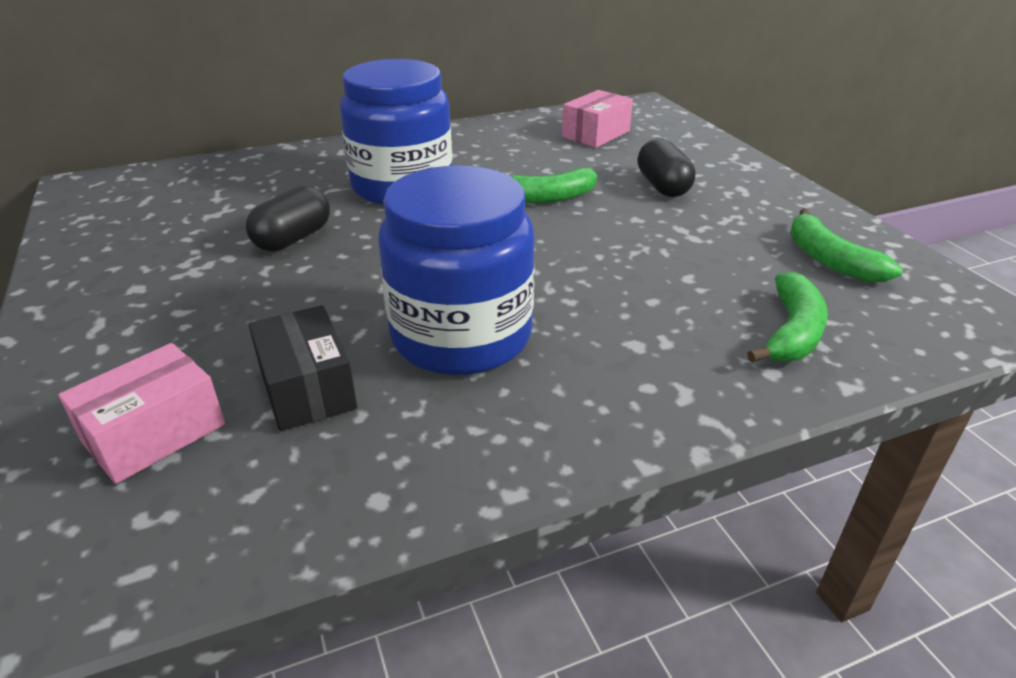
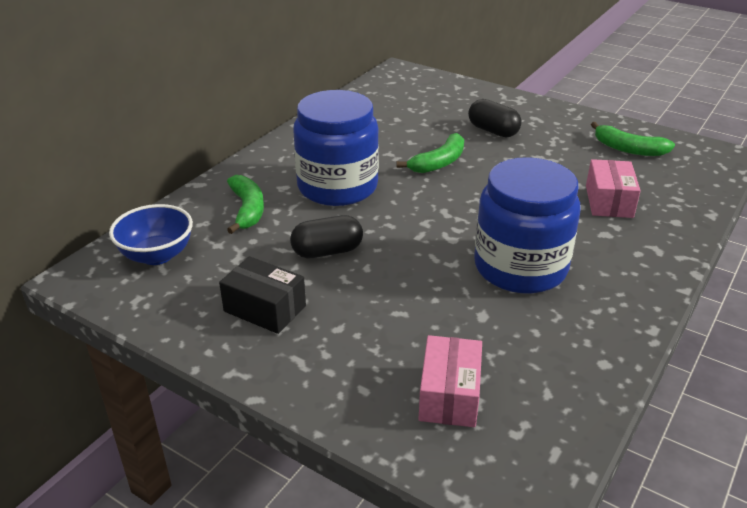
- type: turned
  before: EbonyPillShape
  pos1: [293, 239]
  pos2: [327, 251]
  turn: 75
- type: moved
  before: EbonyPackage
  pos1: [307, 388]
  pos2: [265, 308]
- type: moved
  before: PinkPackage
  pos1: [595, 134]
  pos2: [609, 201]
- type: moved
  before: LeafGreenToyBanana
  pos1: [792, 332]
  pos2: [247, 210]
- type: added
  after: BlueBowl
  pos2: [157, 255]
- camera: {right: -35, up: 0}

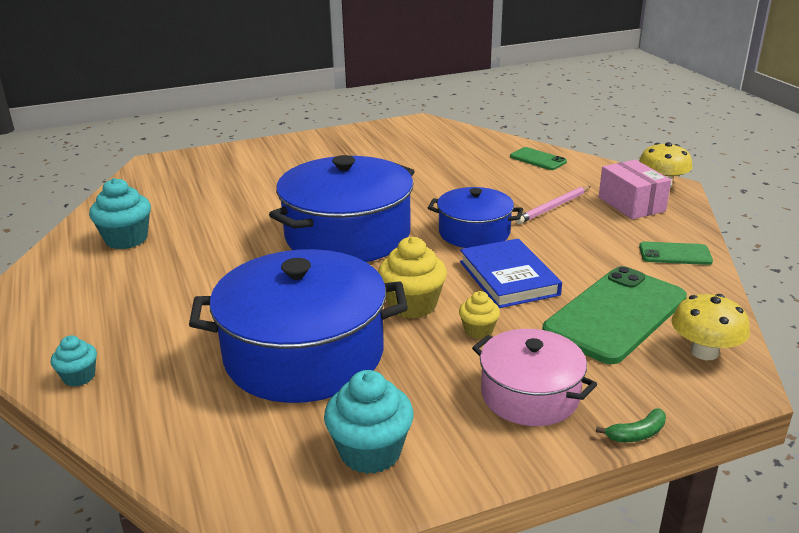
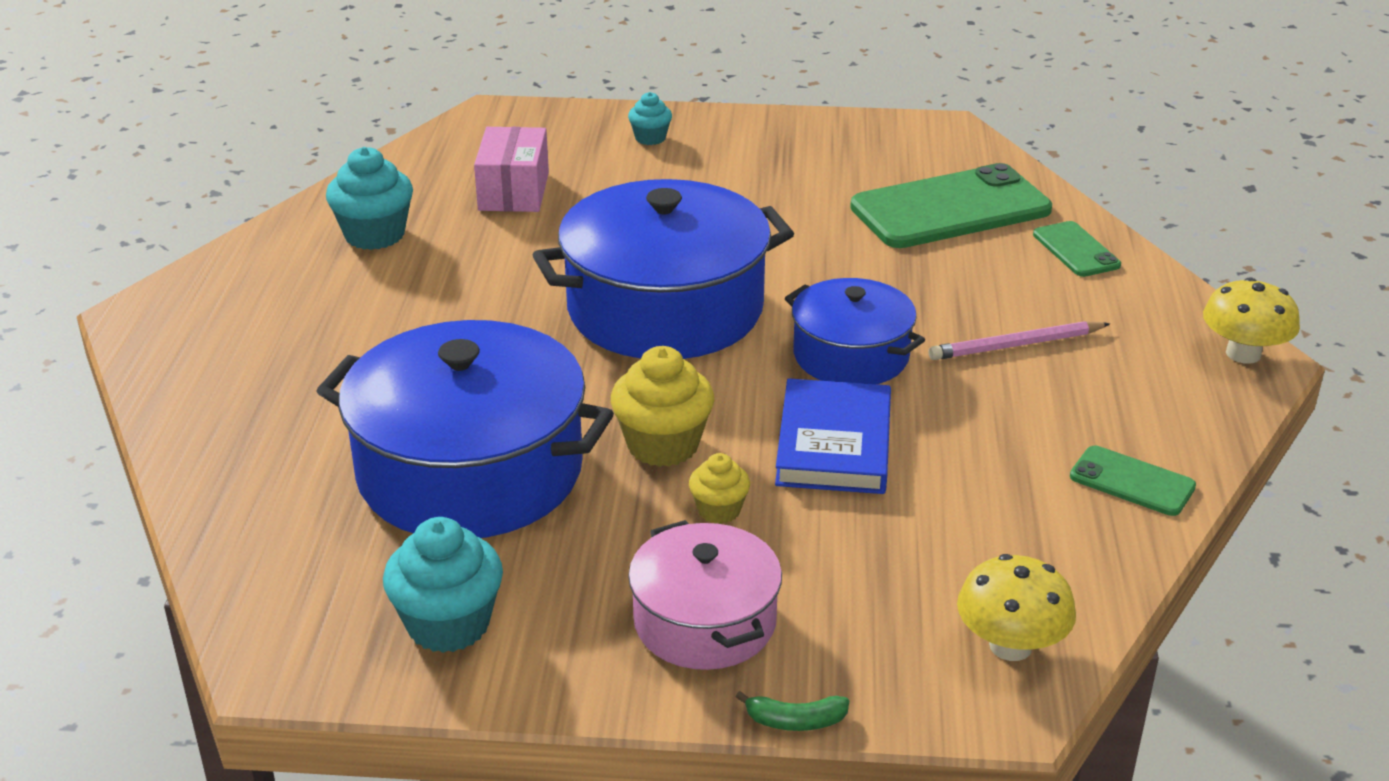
- type: moved
  before: TealFairyCake
  pos1: [79, 377]
  pos2: [650, 138]
- type: moved
  before: LeafGreenSmartphone
  pos1: [615, 314]
  pos2: [950, 209]
- type: moved
  before: PinkPackage
  pos1: [631, 204]
  pos2: [514, 191]
- camera: {right: 25, up: 5}

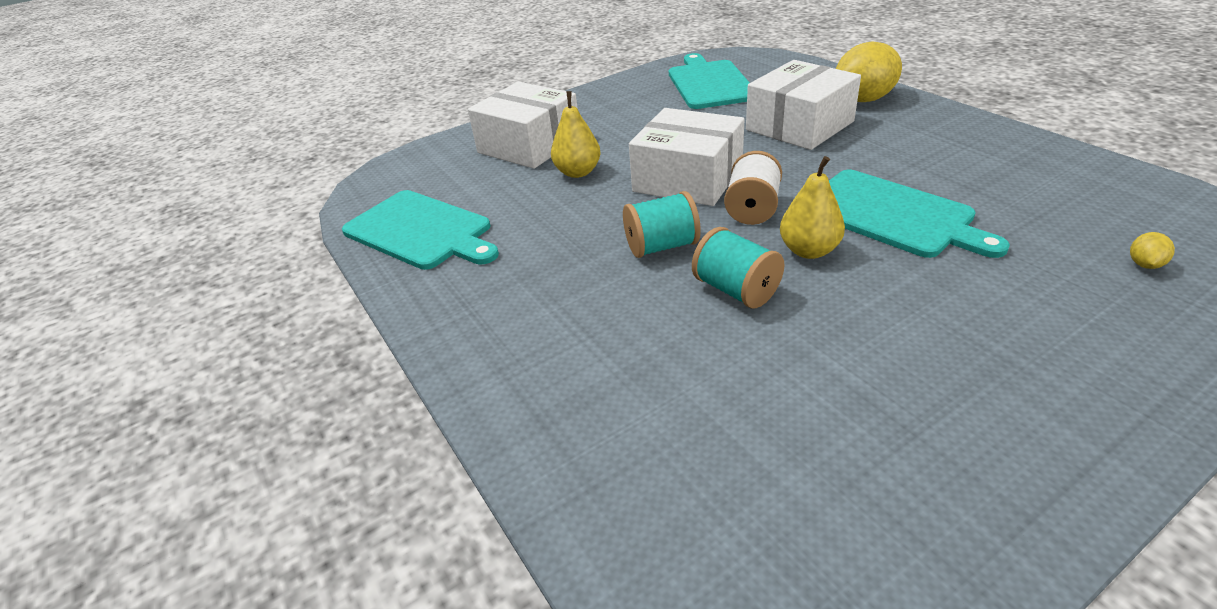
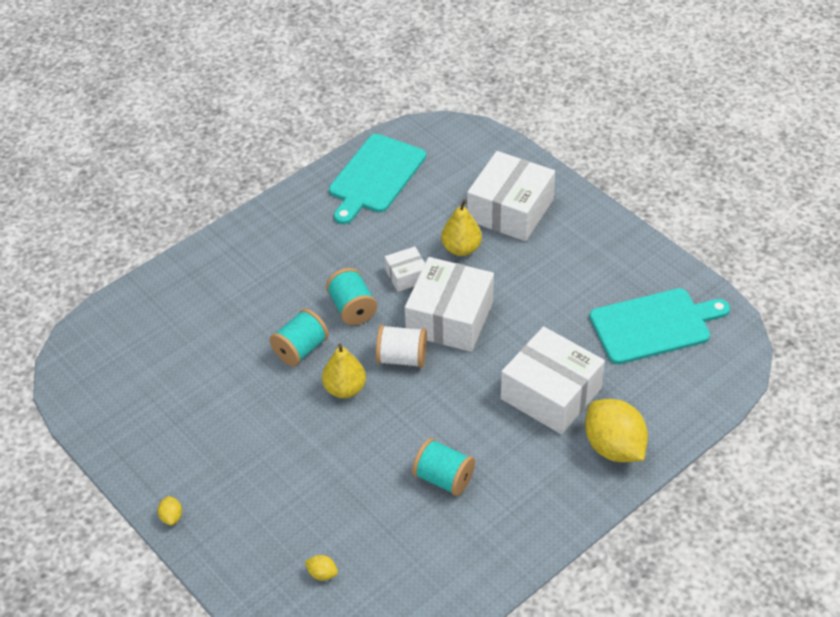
- type: removed
  before: TealBreadBoard
  pos1: [891, 215]
- type: added
  after: YellowCitrusFruit
  pos2: [171, 517]
- type: added
  after: WhitePackage
  pos2: [406, 276]
- type: added
  after: TealBobbin
  pos2: [443, 478]
- camera: {right: 80, up: 10}

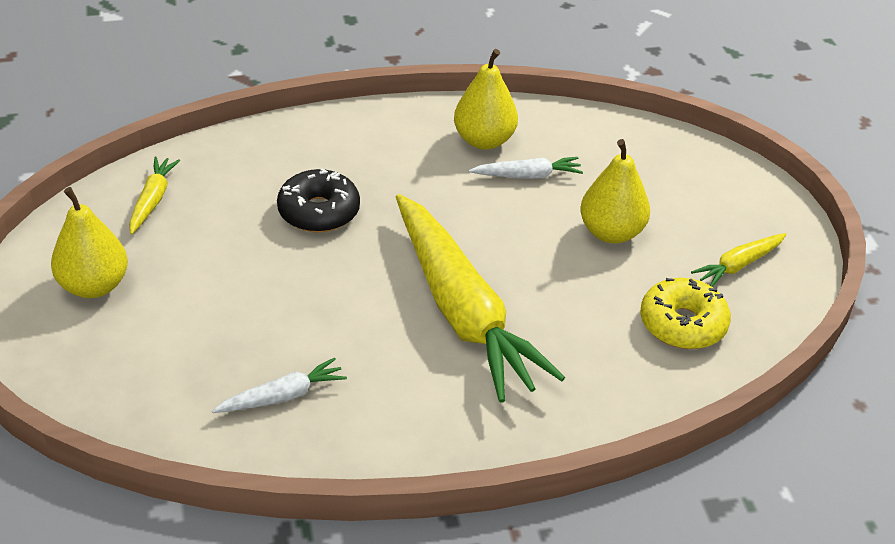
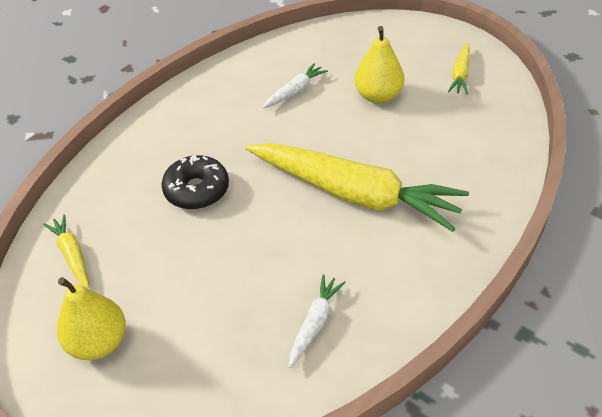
- type: removed
  before: YellowToyPear
  pos1: [484, 140]
- type: removed
  before: YellowDonut
  pos1: [682, 324]
- camera: {right: -35, up: 5}

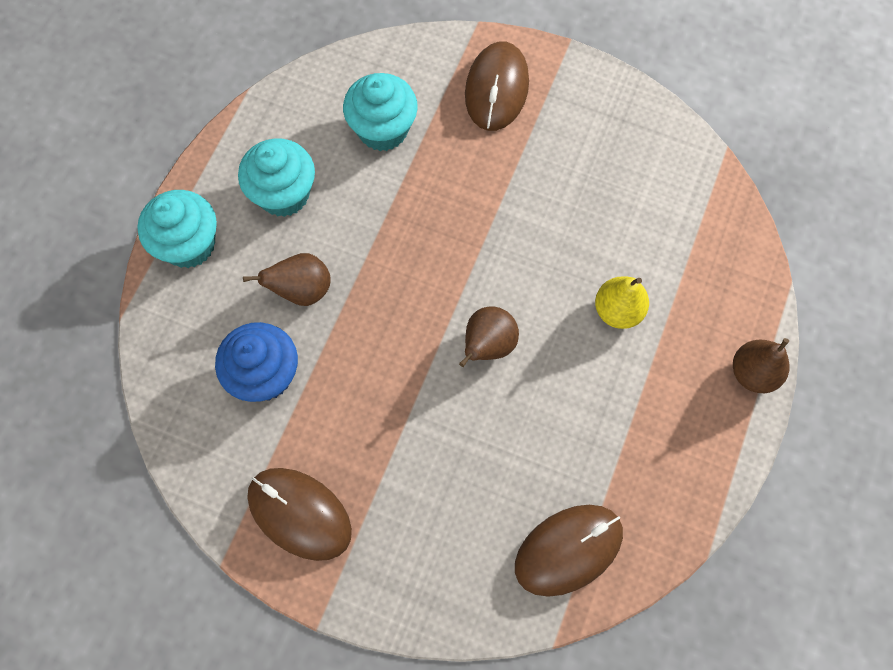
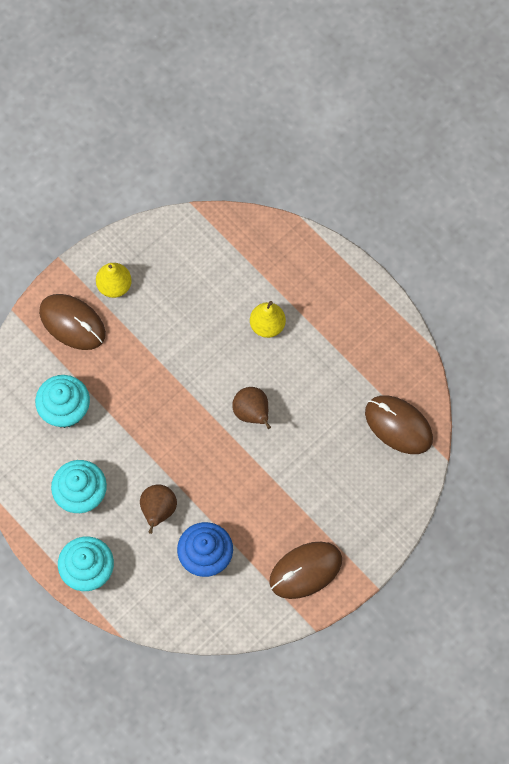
- type: turned
  before: RussetMouse
  pos1: [568, 549]
  pos2: [398, 425]
  turn: -45
- type: removed
  before: RussetToyPear
  pos1: [753, 373]
- type: added
  after: YellowToyPear
  pos2: [114, 286]
- camera: {right: -65, up: 0}

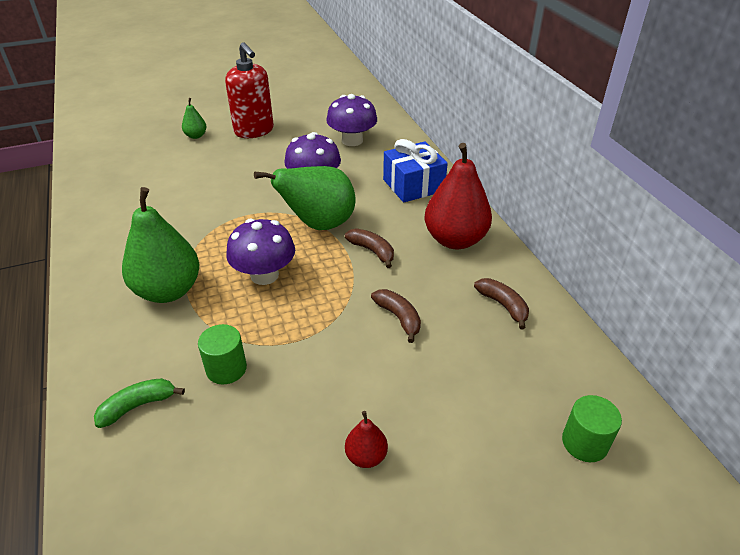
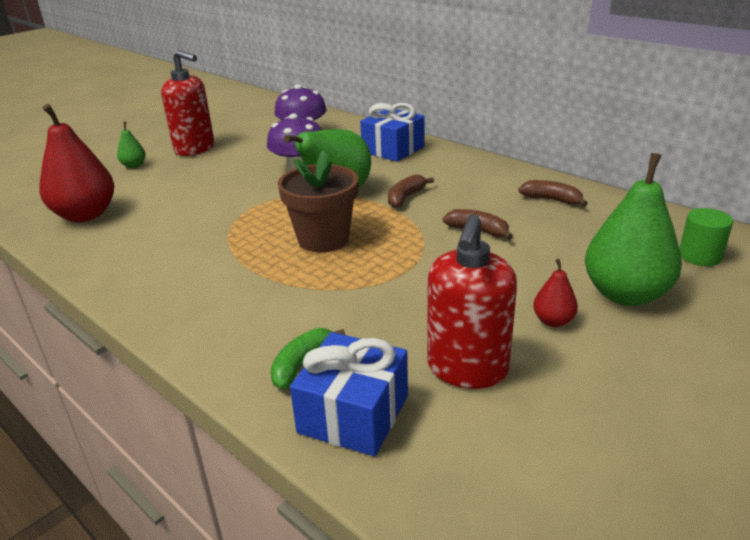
- type: moved
  before: LeafGreenToyPear
  pos1: [168, 291]
  pos2: [625, 294]
- type: removed
  before: LeafGreenCylinder
  pos1: [226, 368]
- type: replaced
  before: PurpleFungus
  after: RussetPlantPot
  pos1: [264, 275]
  pos2: [323, 239]
- type: turned
  before: RussetToyBanana
  pos1: [372, 251]
  pos2: [406, 197]
  turn: -75
- type: moved
  before: ScarletToyPear
  pos1: [455, 240]
  pos2: [85, 215]
- type: added
  after: BlueWrappedGift
  pos2: [353, 414]
- type: added
  after: ScarletSoapDispenser
  pos2: [467, 369]
- camera: {right: -25, up: -10}

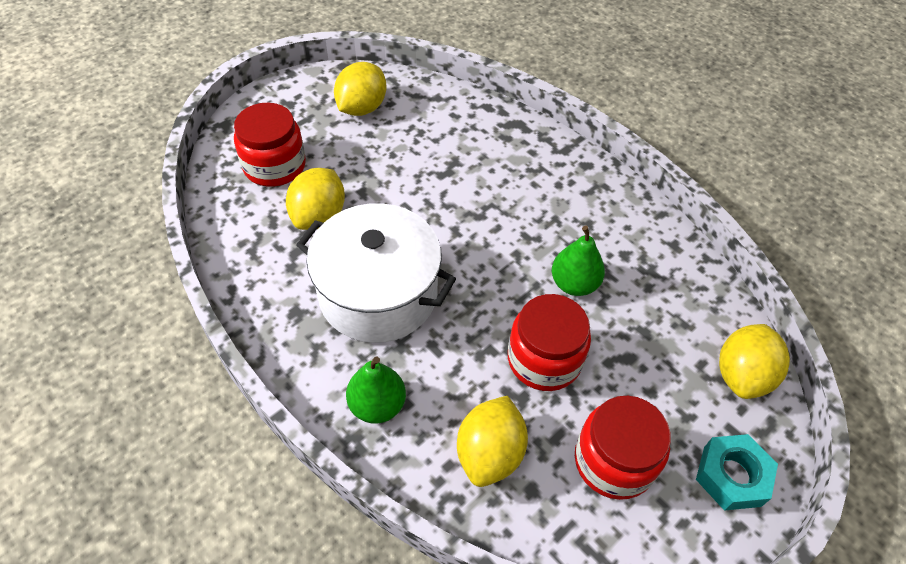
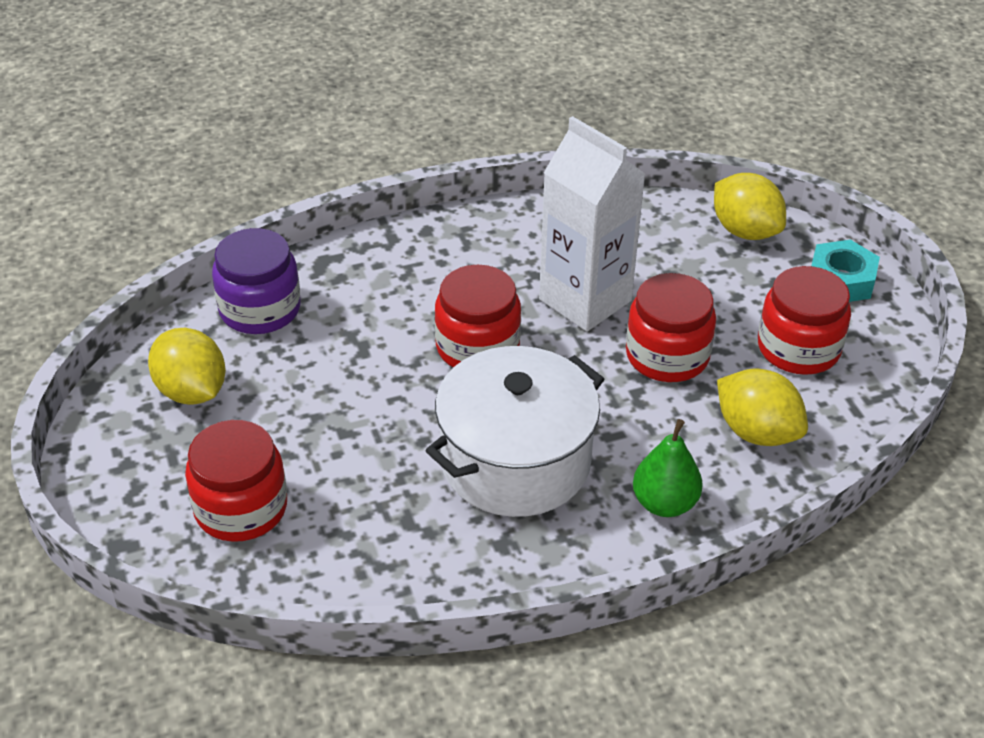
- type: removed
  before: YellowCitrusFruit
  pos1: [319, 216]
- type: replaced
  before: LeafGreenToyPear
  after: WhiteJuiceCarton
  pos1: [574, 284]
  pos2: [585, 300]
- type: added
  after: PurpleJamJar
  pos2: [260, 309]
- type: added
  after: ScarletJamJar
  pos2: [477, 347]
- camera: {right: -65, up: -10}

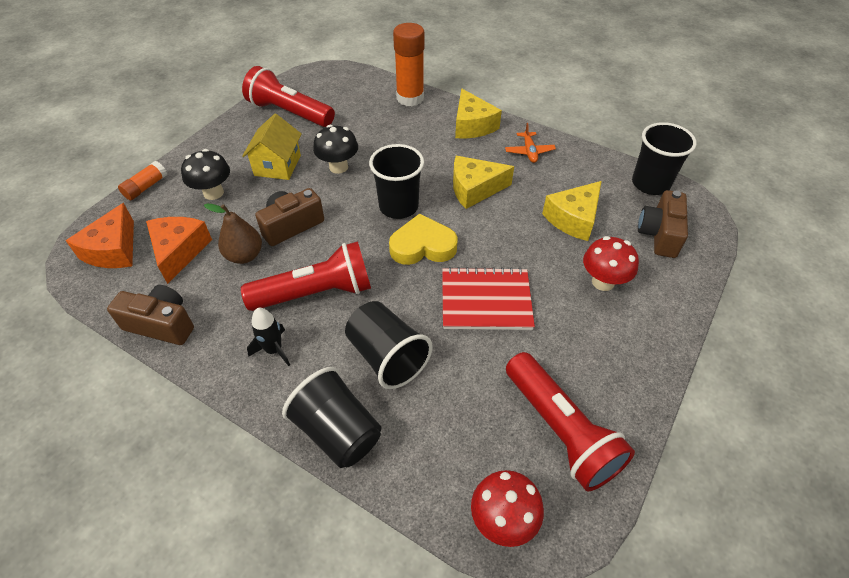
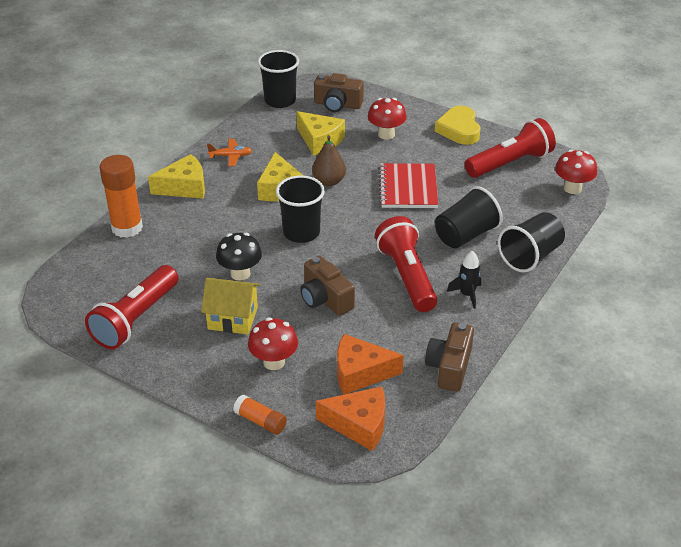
- type: recoloured
  before: EbonyFungus
  after: ScarletFungus
  pos1: [213, 193]
  pos2: [274, 362]
- type: moved
  before: RussetToyPear
  pos1: [244, 255]
  pos2: [329, 181]
- type: moved
  before: YellowHeart
  pos1: [422, 246]
  pos2: [459, 129]
- camera: {right: -90, up: -10}

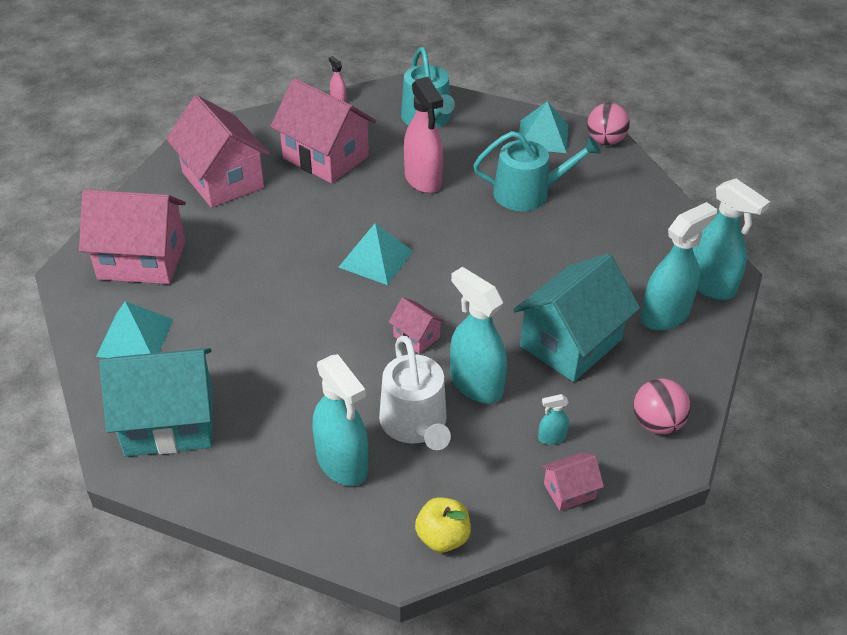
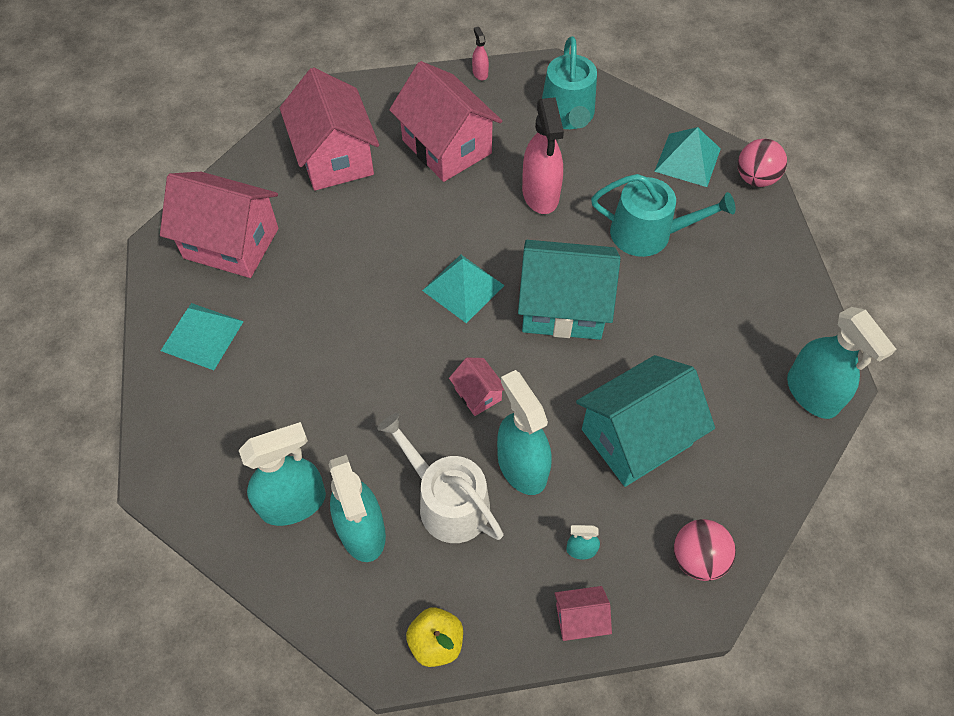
- type: moved
  before: TealHouse
  pos1: [169, 423]
  pos2: [563, 307]
- type: turned
  before: WhiteWateringCan
  pos1: [415, 424]
  pos2: [447, 501]
  turn: 135
- type: moved
  before: TealSprayCleaner
  pos1: [665, 315]
  pos2: [293, 503]
- camera: {right: 15, up: 15}

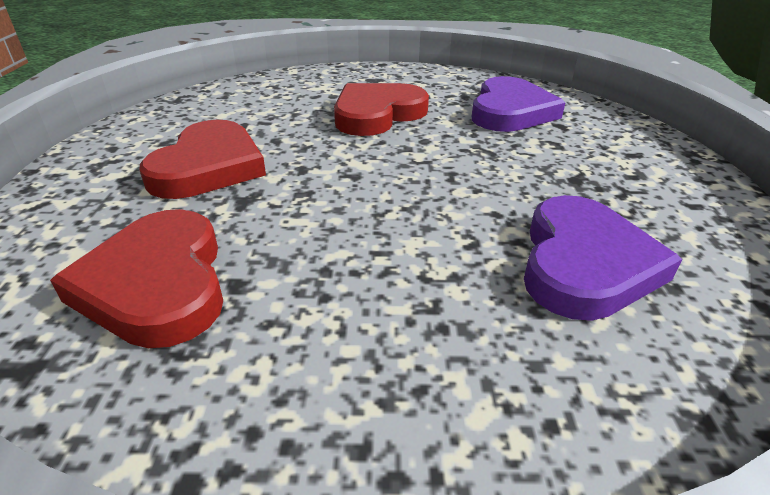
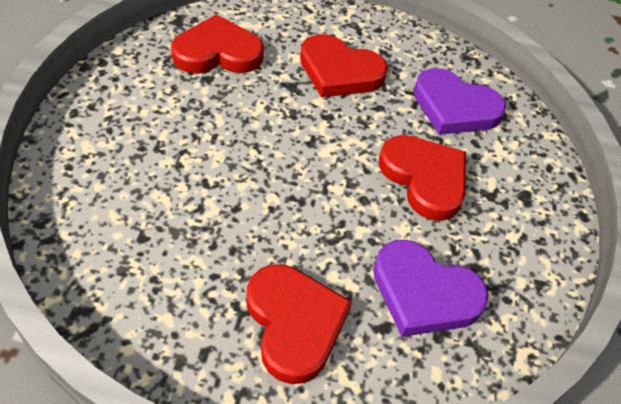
- type: moved
  before: PurpleHeart
  pos1: [584, 264]
  pos2: [454, 107]
- type: added
  after: ScarletHeart
  pos2: [294, 323]
- camera: {right: 95, up: 15}

